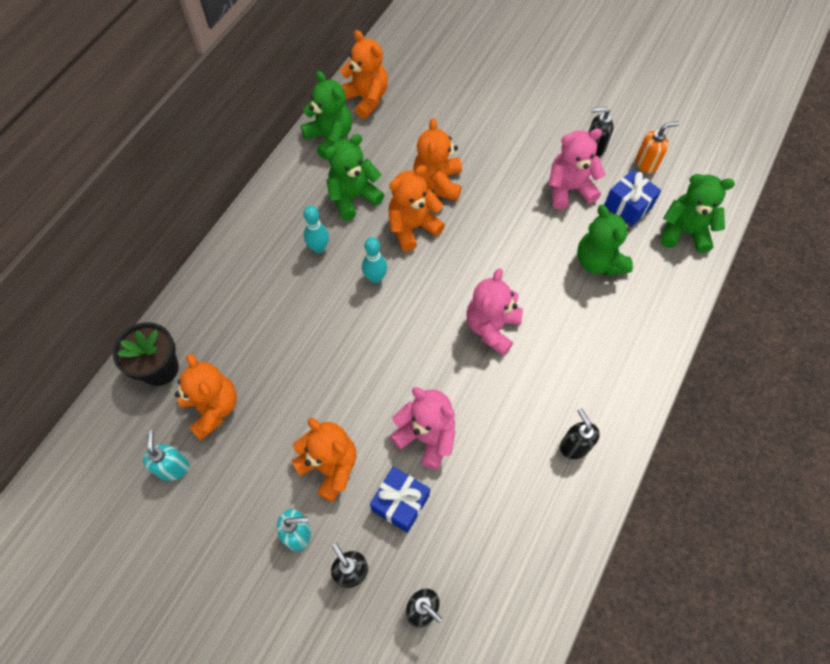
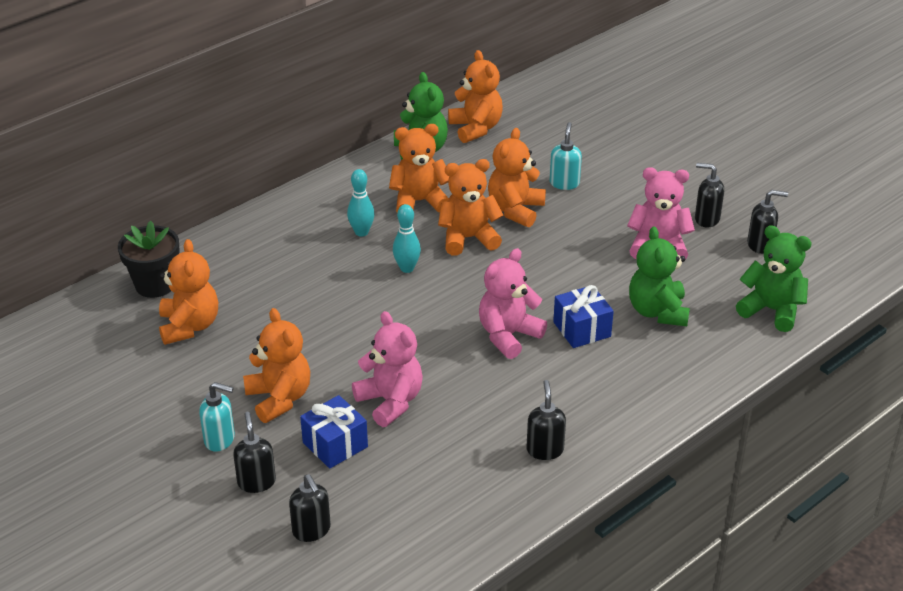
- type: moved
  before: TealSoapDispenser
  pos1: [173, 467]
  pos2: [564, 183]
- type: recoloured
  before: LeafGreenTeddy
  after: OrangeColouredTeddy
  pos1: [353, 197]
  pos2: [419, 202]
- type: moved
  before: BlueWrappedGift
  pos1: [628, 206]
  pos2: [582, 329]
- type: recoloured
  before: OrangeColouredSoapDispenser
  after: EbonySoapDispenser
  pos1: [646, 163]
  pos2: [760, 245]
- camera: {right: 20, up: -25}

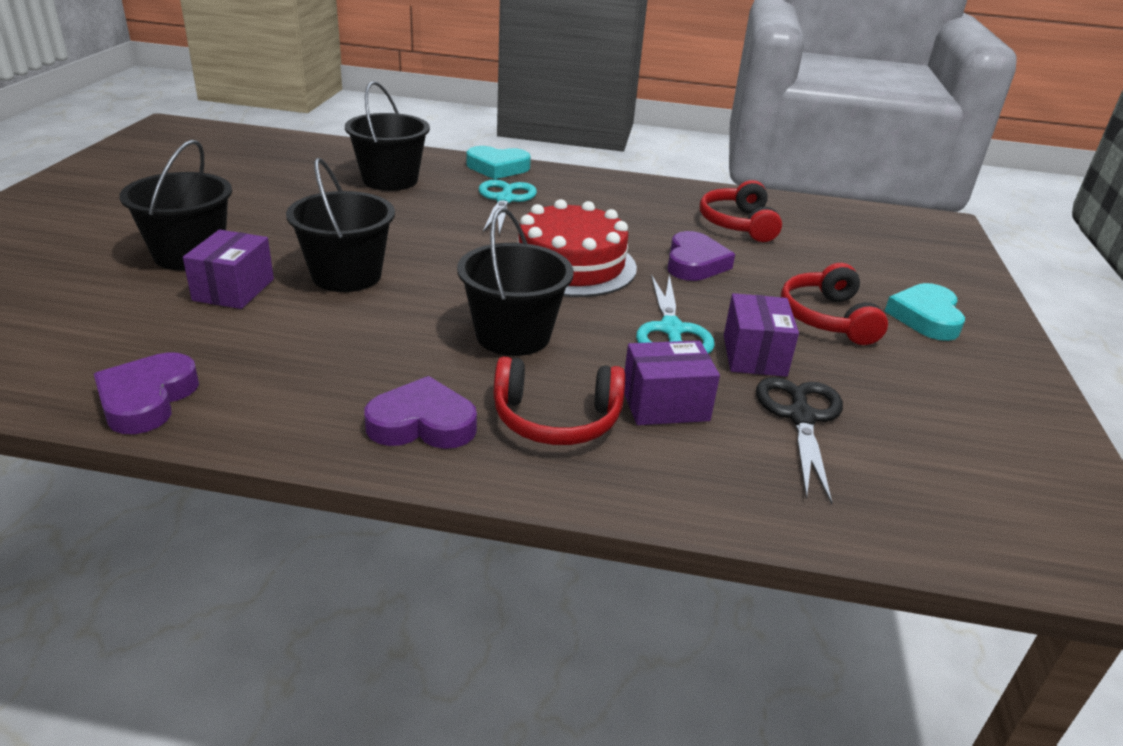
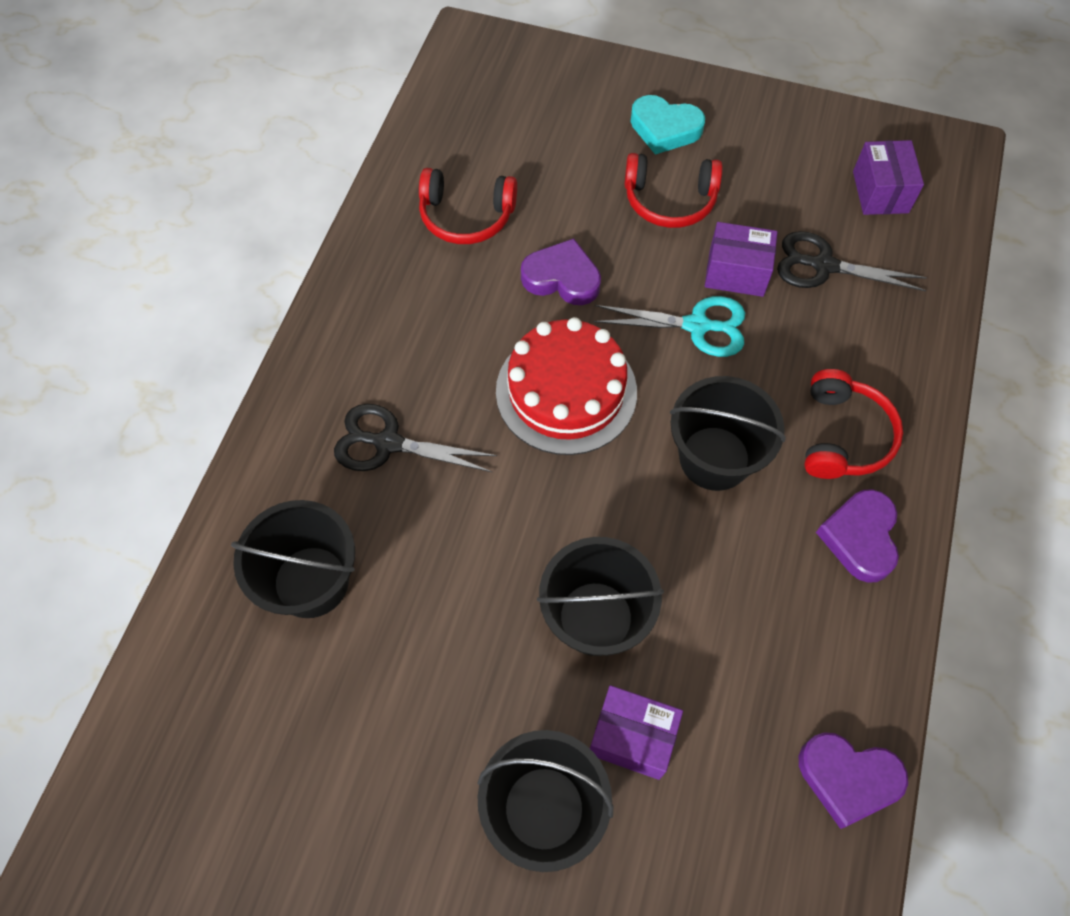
- type: removed
  before: TealHeart
  pos1: [497, 168]
- type: recoloured
  before: TealPairOfScissors
  after: EbonyPairOfScissors
  pos1: [504, 200]
  pos2: [388, 443]
- type: moved
  before: PurplePackage
  pos1: [665, 405]
  pos2: [880, 192]
- camera: {right: -80, up: 30}

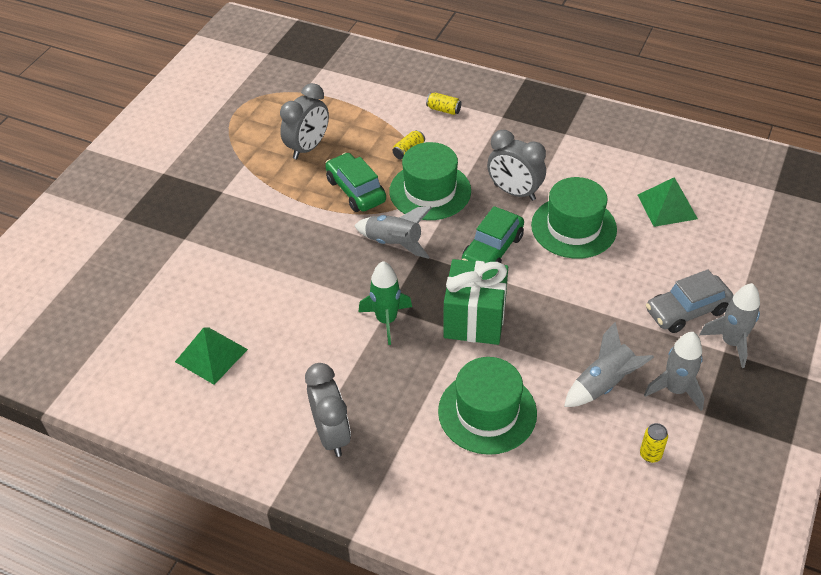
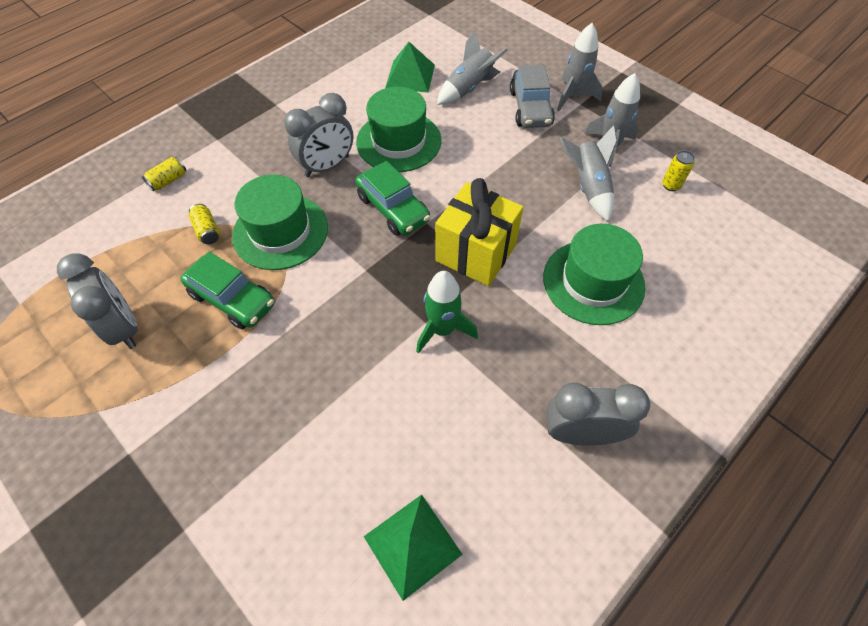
- type: turned
  before: LeafGreenAutomobile
  pos1: [356, 190]
  pos2: [232, 299]
  turn: -135
- type: moved
  before: AshGreyToyRocket
  pos1: [394, 243]
  pos2: [469, 88]
- type: recoloured
  before: LeafGreenWrappedGift
  after: YellowWrappedGift
  pos1: [474, 319]
  pos2: [475, 253]
- camera: {right: -70, up: 10}

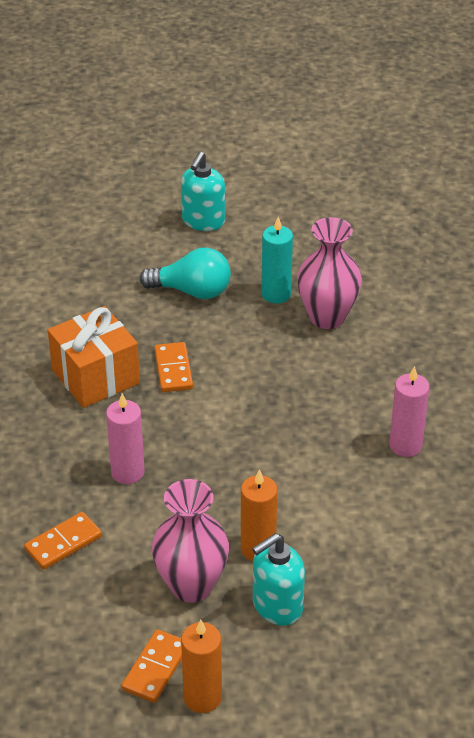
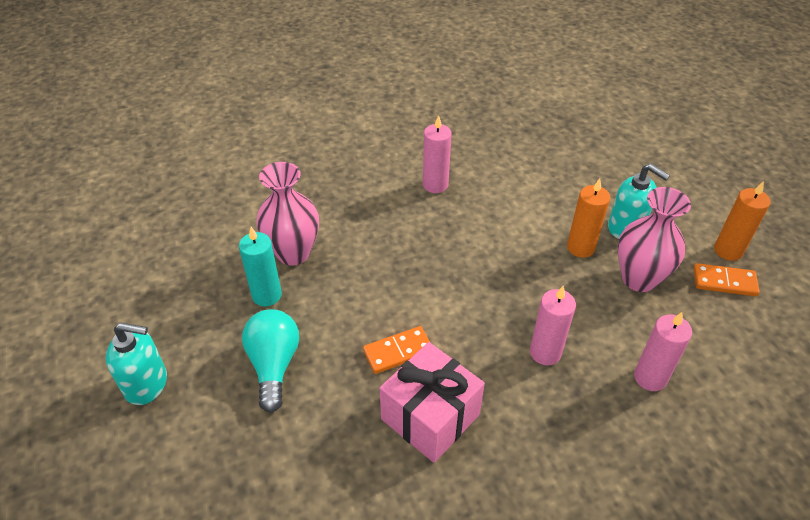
- type: replaced
  before: OrangeColouredDominoTile
  after: PinkPillarCandle
  pos1: [63, 543]
  pos2: [650, 377]
- type: recoloured
  before: OrangeColouredWrappedGift
  after: PinkWrappedGift
  pos1: [96, 376]
  pos2: [430, 417]
- camera: {right: -105, up: 5}

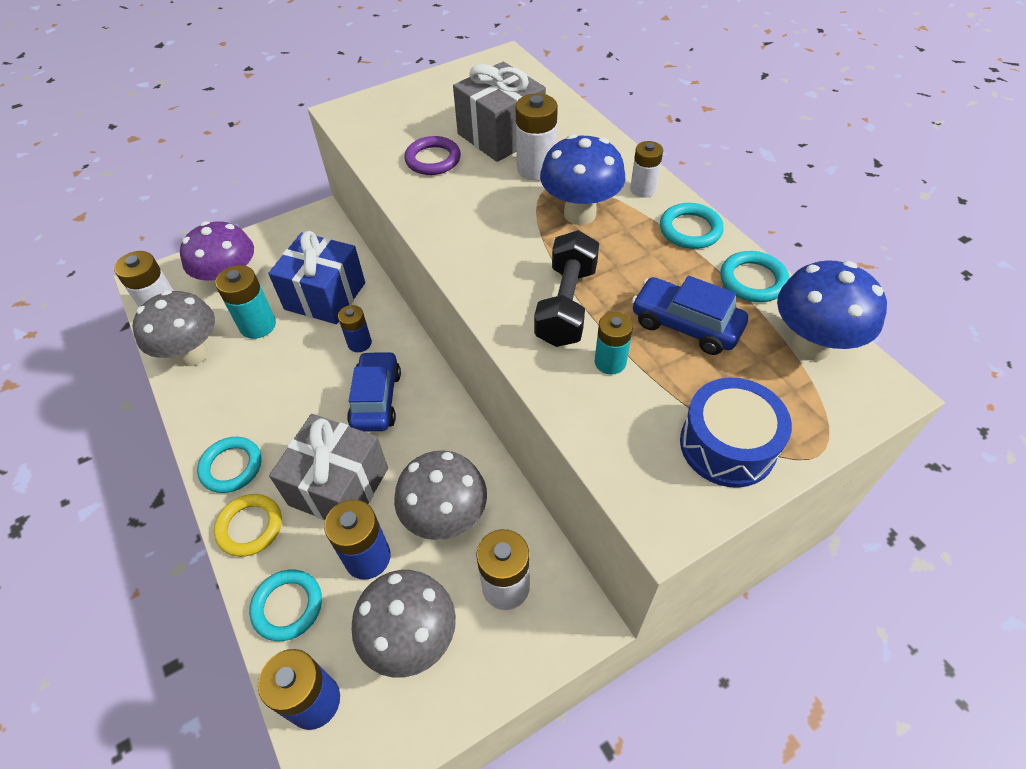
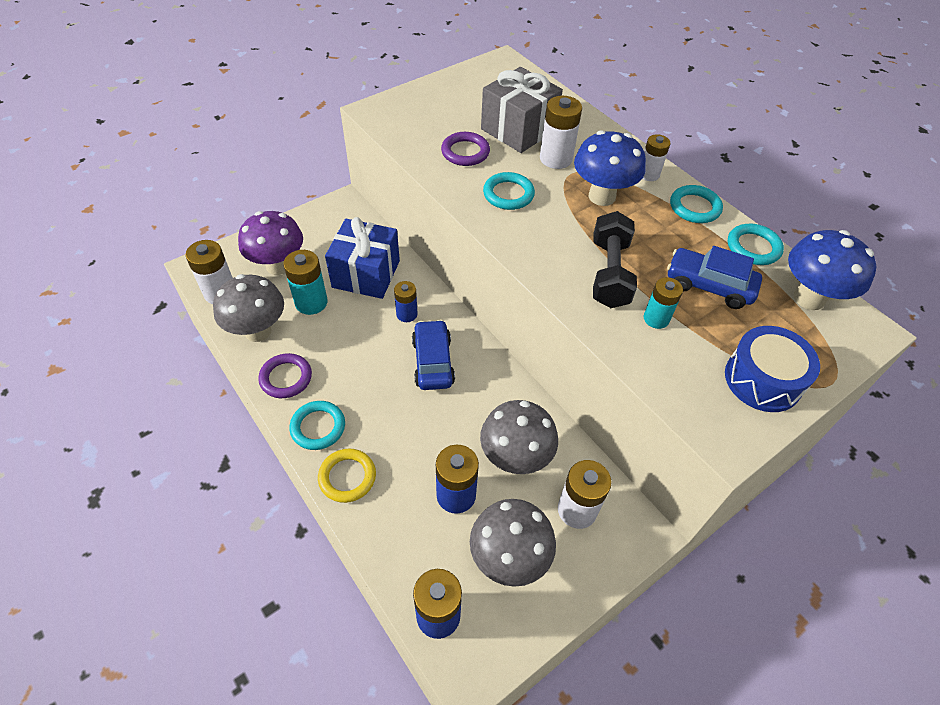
- type: moved
  before: TealRing
  pos1: [287, 606]
  pos2: [508, 194]
- type: removed
  before: AshGreyWrappedGift
  pos1: [339, 486]
- type: added
  after: PurpleRing
  pos2: [286, 378]
- camera: {right: -10, up: 0}

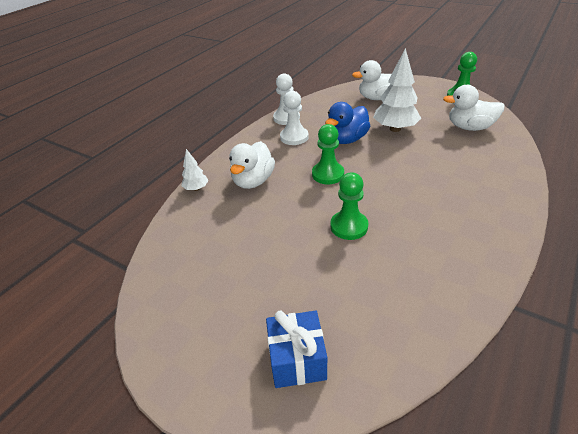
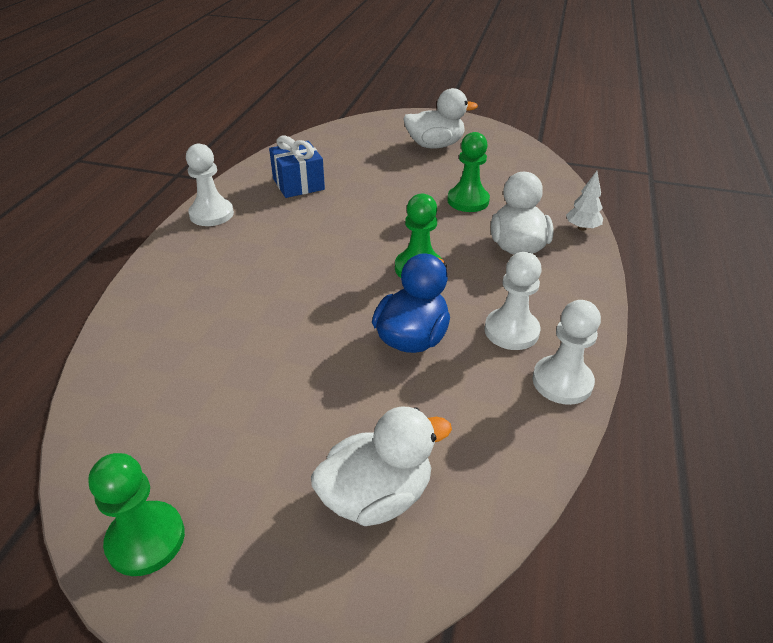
- type: moved
  before: BlueWrappedGift
  pos1: [297, 360]
  pos2: [298, 184]
- type: moved
  before: LeafGreenGamePawn
  pos1: [349, 226]
  pos2: [468, 201]
- type: removed
  before: WhiteTree
  pos1: [395, 129]
- type: moved
  before: WhiteRubberDuck
  pos1: [470, 127]
  pos2: [435, 145]
- type: added
  after: WhiteGamePawn
  pos2: [211, 214]
- camera: {right: 160, up: 0}

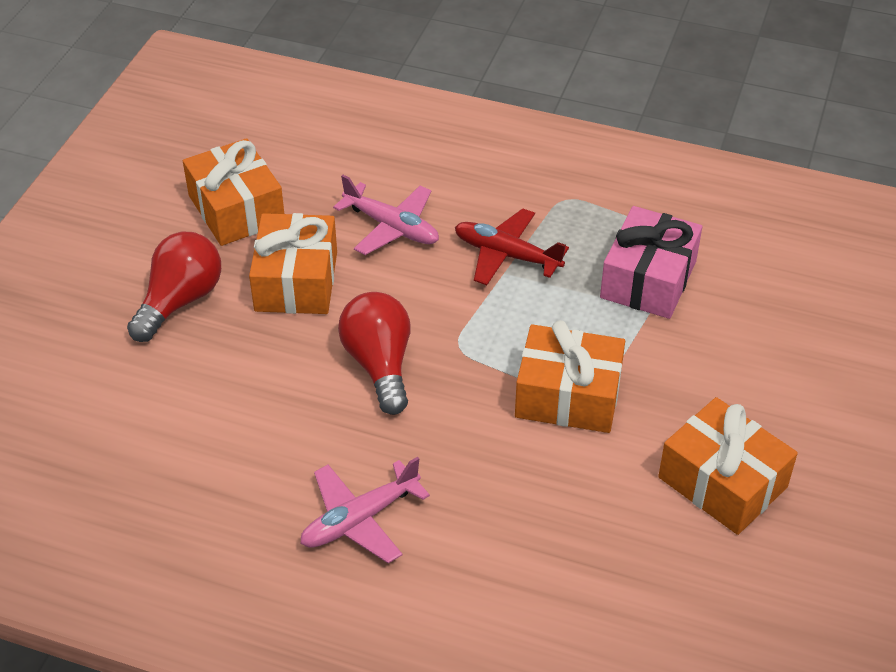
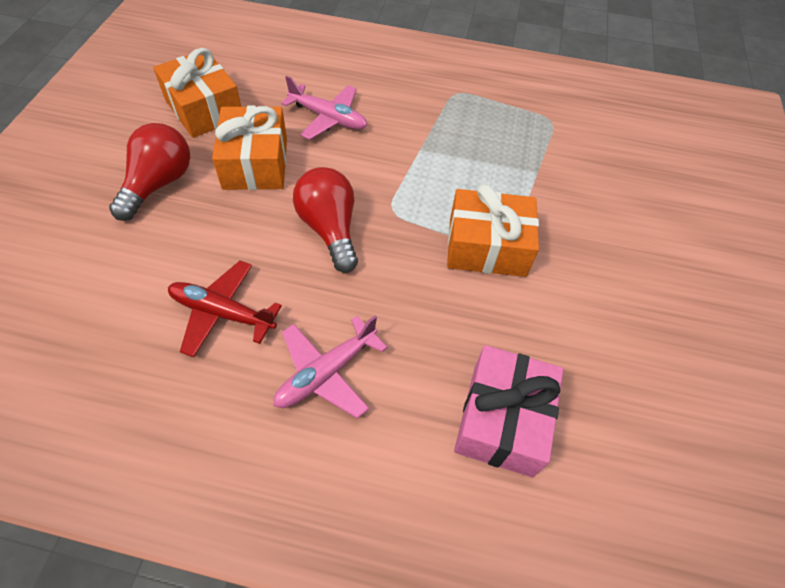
- type: moved
  before: ScarletPlane
  pos1: [506, 255]
  pos2: [222, 312]
- type: moved
  before: PinkWrappedGift
  pos1: [648, 279]
  pos2: [502, 419]
- type: removed
  before: OrangeColouredWrappedGift
  pos1: [722, 482]
- camera: {right: -10, up: 10}

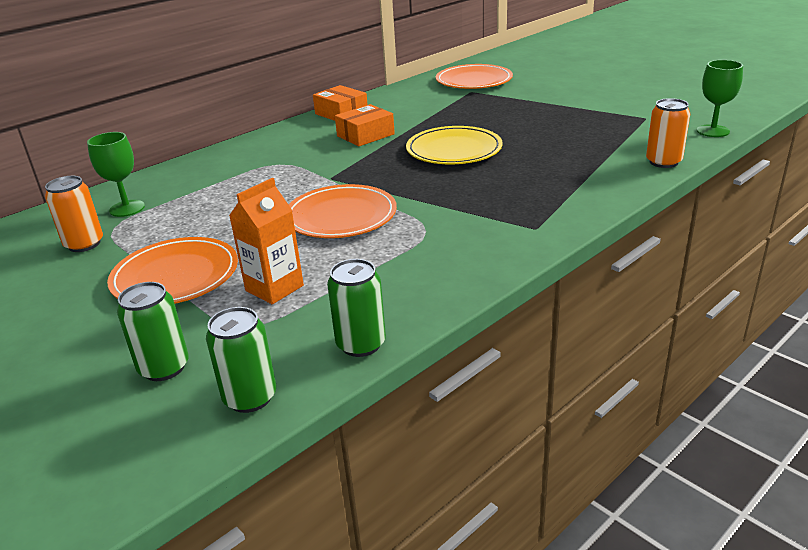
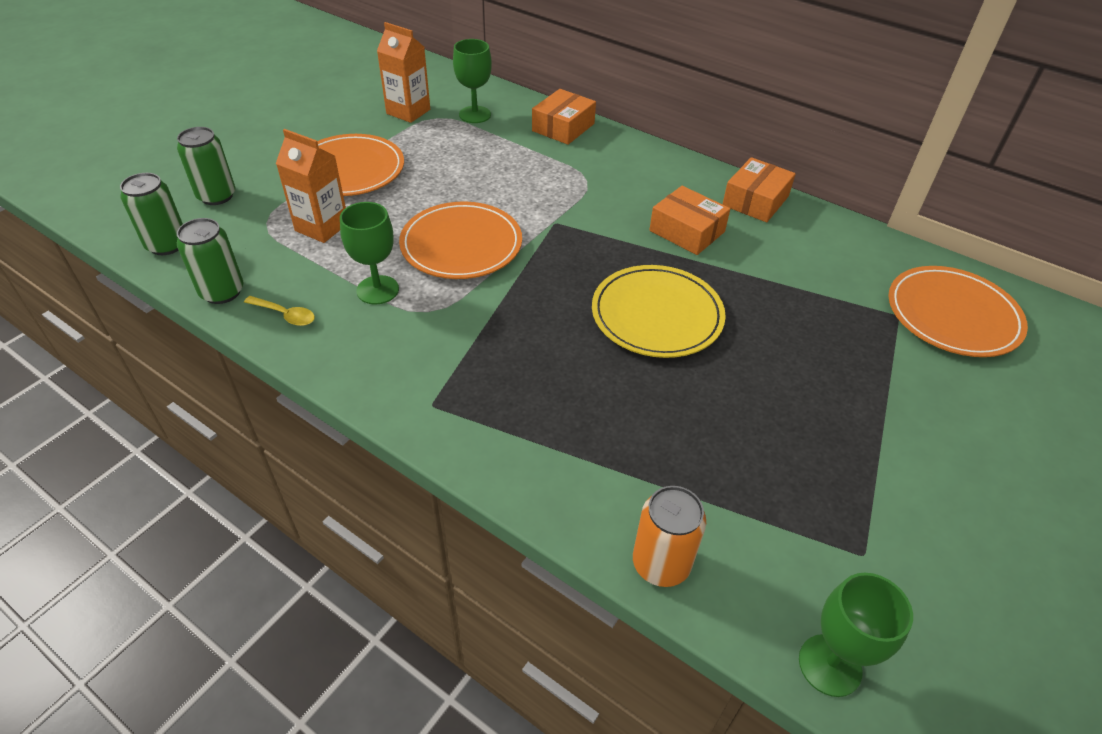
- type: replaced
  before: OrangeColouredSodaCan
  after: OrangeColouredJuiceCarton
  pos1: [84, 244]
  pos2: [408, 111]
- type: added
  after: YellowTablespoon
  pos2: [285, 315]
- type: added
  after: LeafGreenWineGlass
  pos2: [377, 290]
- type: added
  after: OrangeColouredPackage
  pos2: [563, 127]
- camera: {right: 75, up: 15}

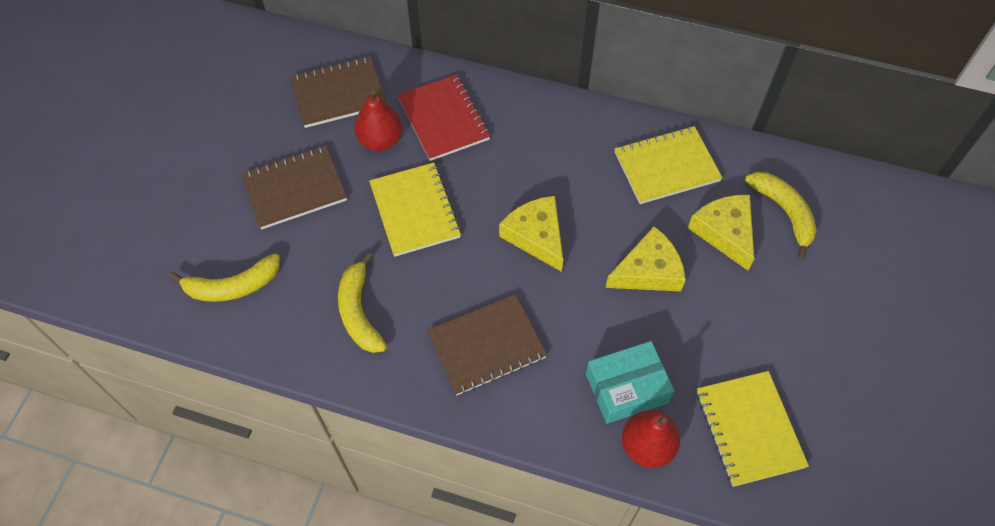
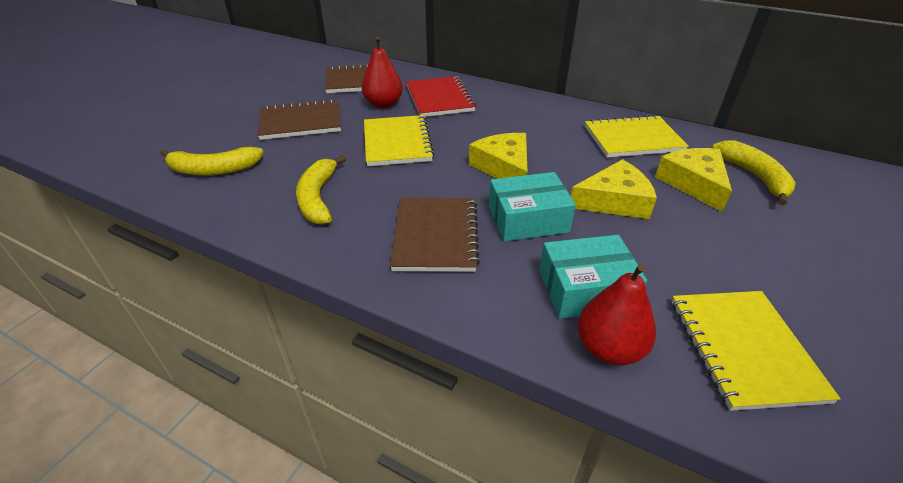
- type: turned
  before: RussetNotepad
  pos1: [486, 345]
  pos2: [435, 236]
  turn: -75
- type: added
  after: TealPackage
  pos2: [528, 219]
- camera: {right: 10, up: -20}

